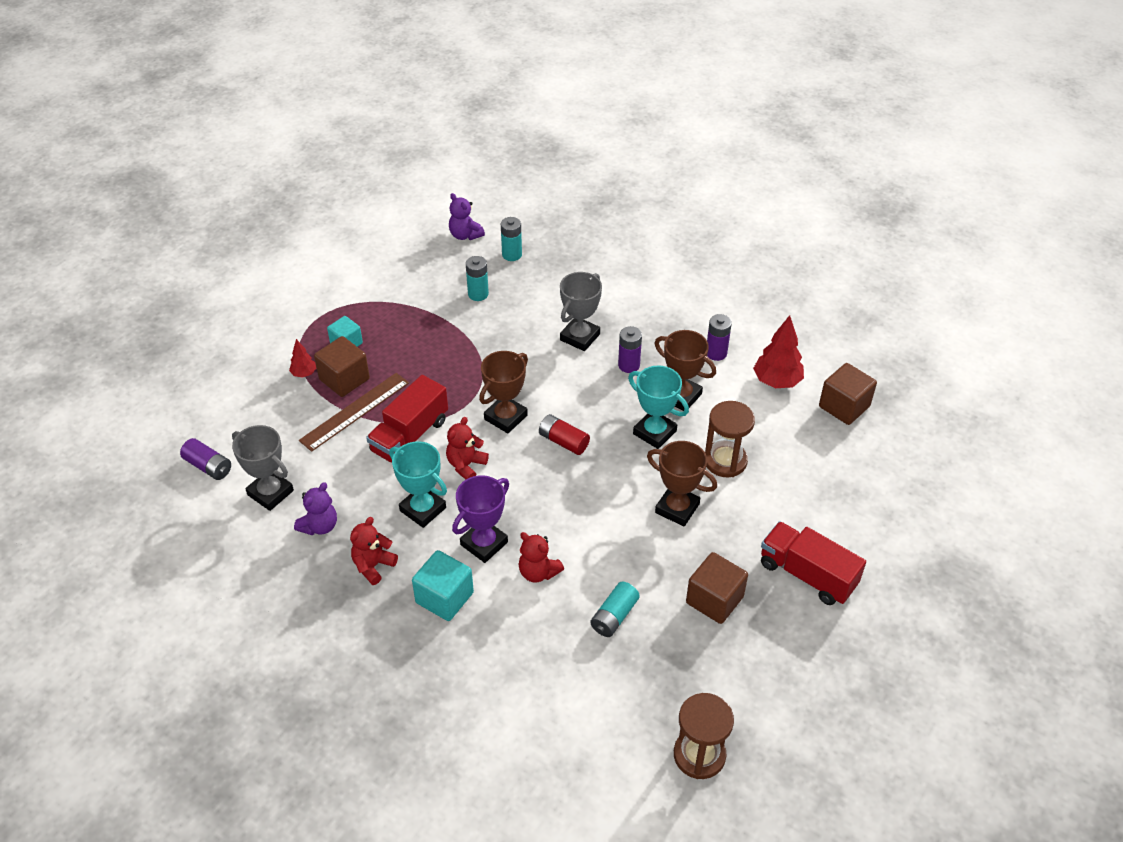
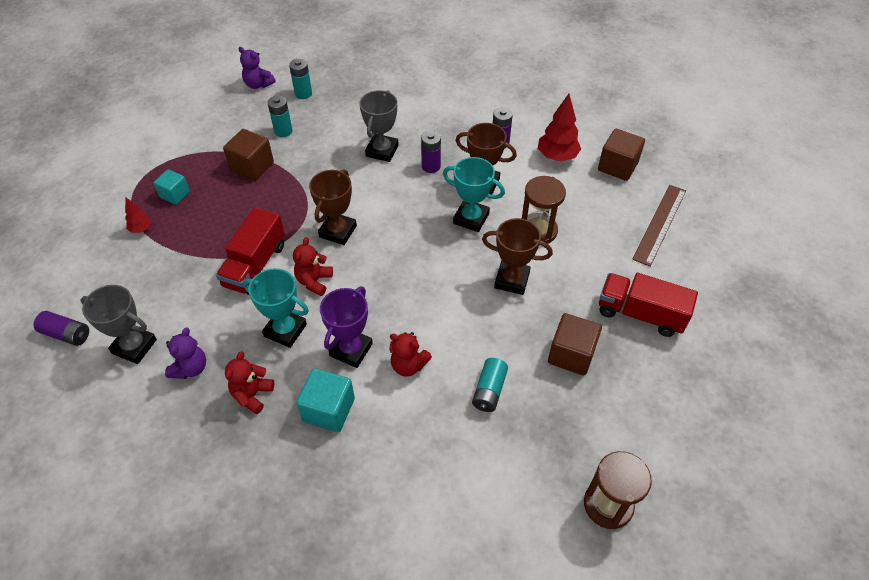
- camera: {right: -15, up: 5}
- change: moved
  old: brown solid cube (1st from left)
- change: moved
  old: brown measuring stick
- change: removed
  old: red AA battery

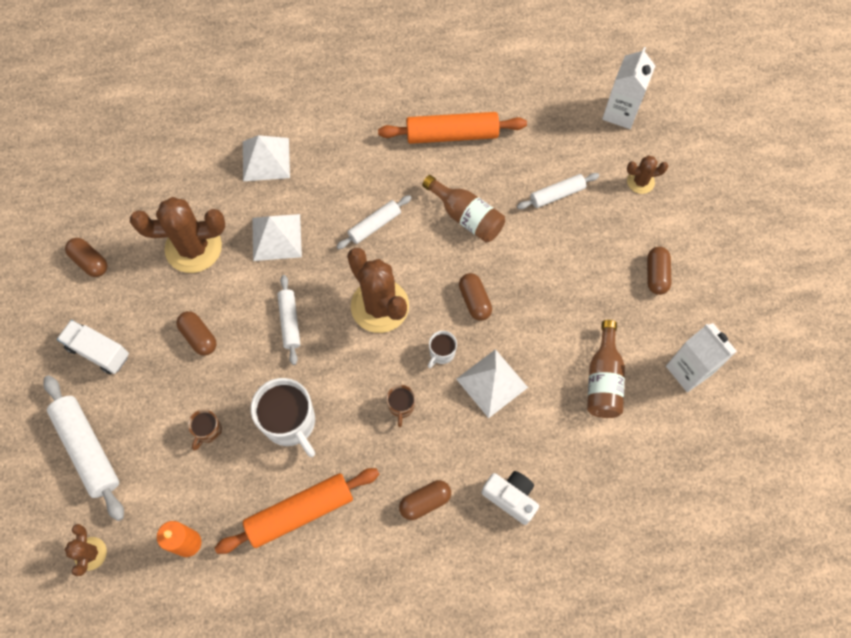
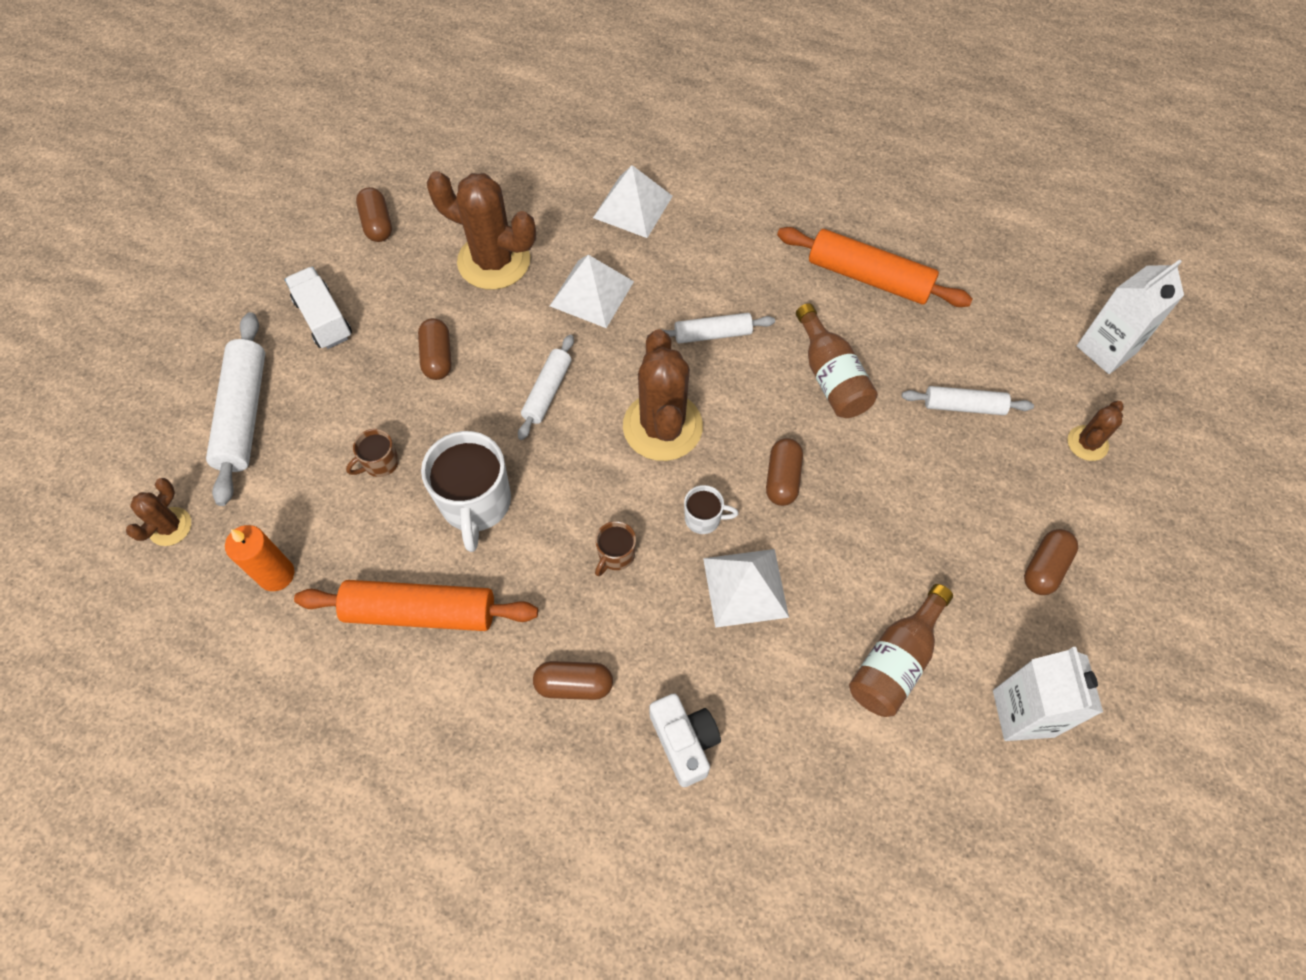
- camera: {right: 30, up: -5}
- change: turned
  old: brown saguaro cactus (4th from left)
  degrees: -75
- change: turned
  old: white tea mug (2nd from left)
  degrees: -150

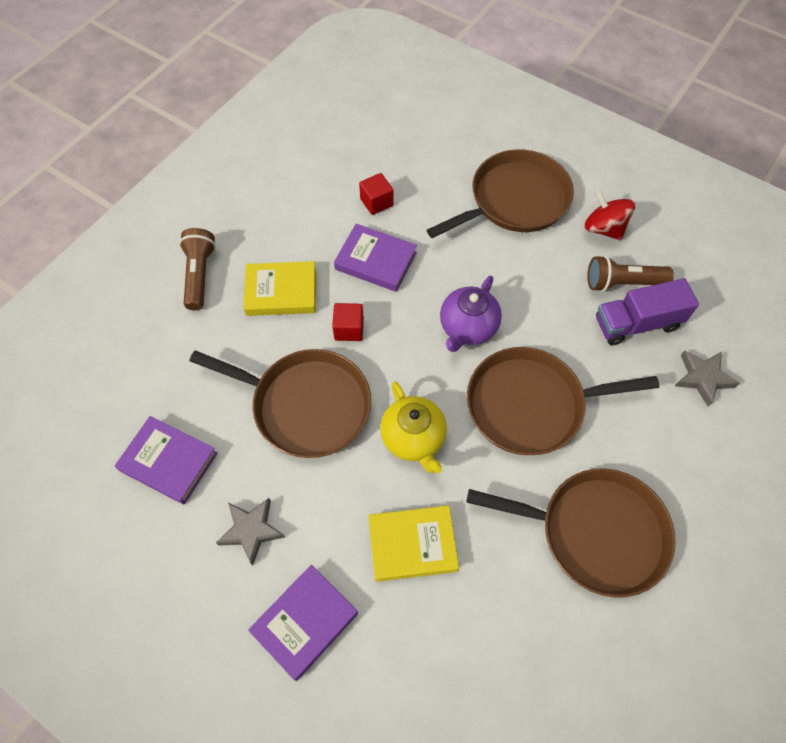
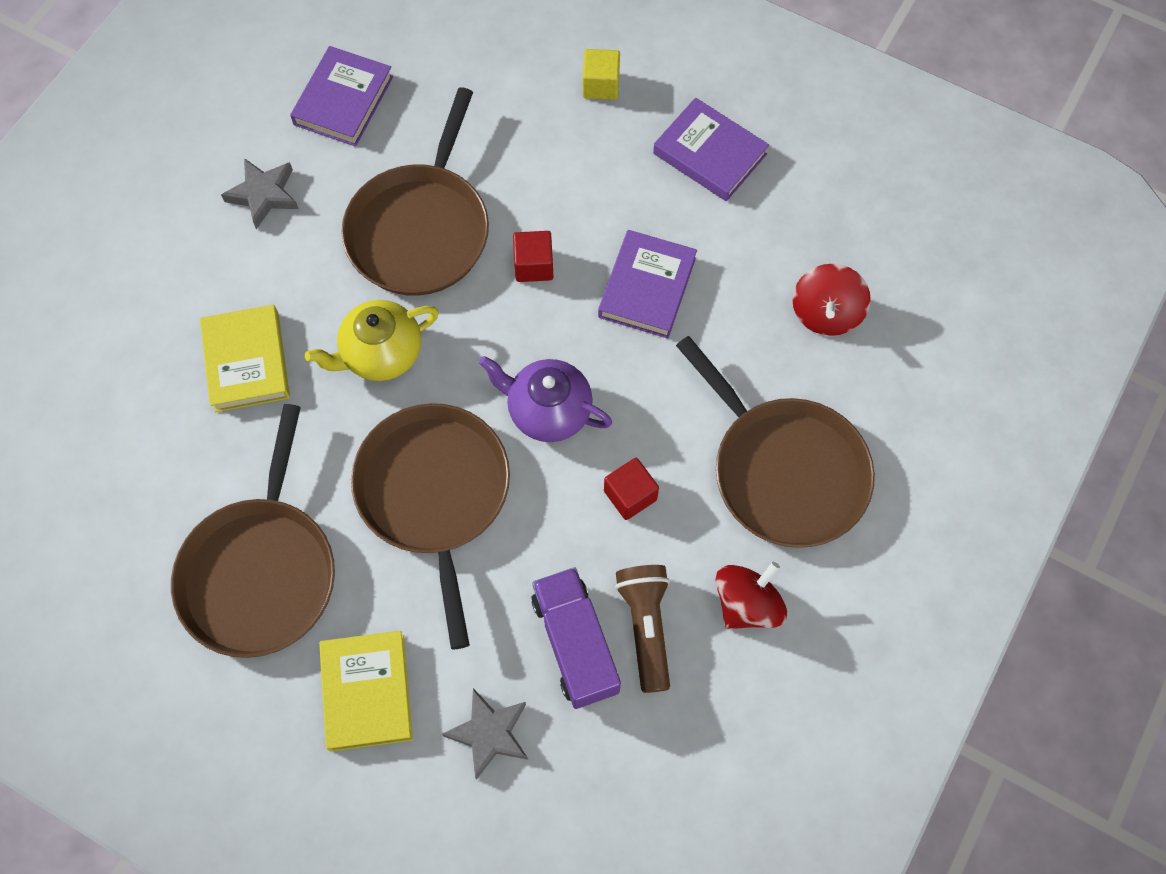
- camera: {right: 85, up: 5}
- change: moved
  old: red solid cube (2nd from left)
- change: replaced
  old: brown torch (1st from left)
  new: bright yellow solid cube
- change: moved
  old: bright yellow hardback (1st from left in the first image)
  new: bright yellow hardback (2nd from left)
- change: moved
  old: royal purple hardback (2nd from left in the first image)
  new: royal purple hardback (3rd from left)
- change: added
  new: red spinning top (2nd from left)

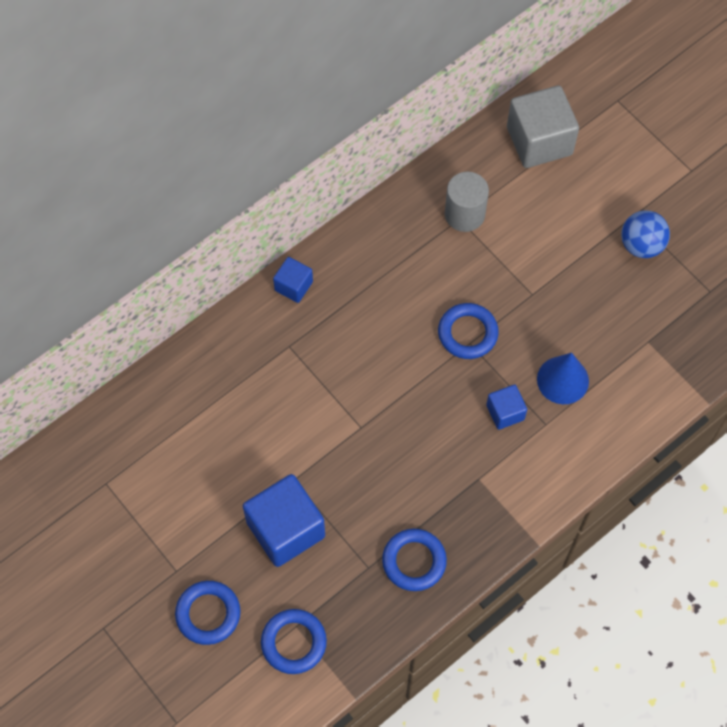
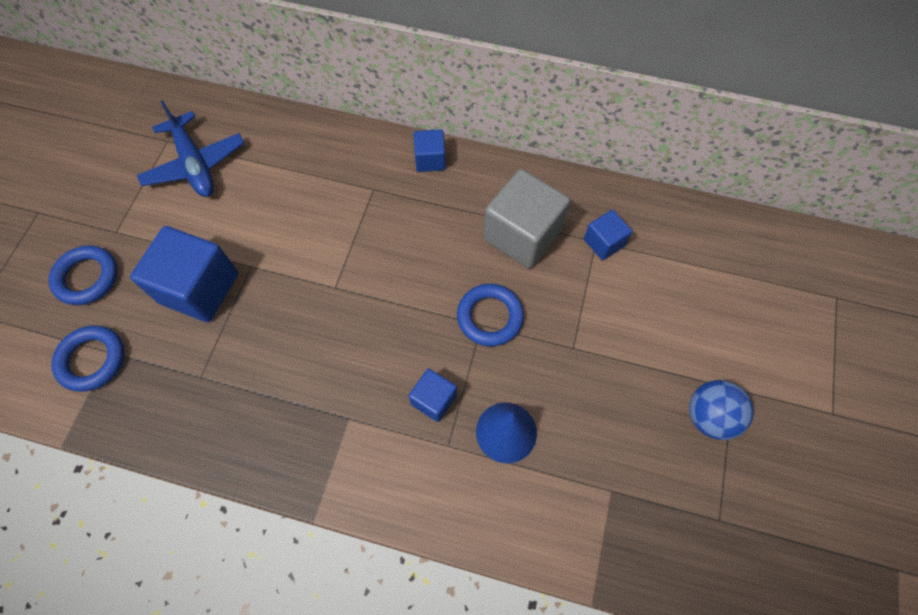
- camera: {right: 55, up: 0}
- change: moved
  old: grey solid cube
- change: replaced
  old: grey solid cylinder
  new: royal blue solid cube (4th from left)
- change: removed
  old: royal blue hoop (3rd from left)
- change: added
  new: royal blue toy plane

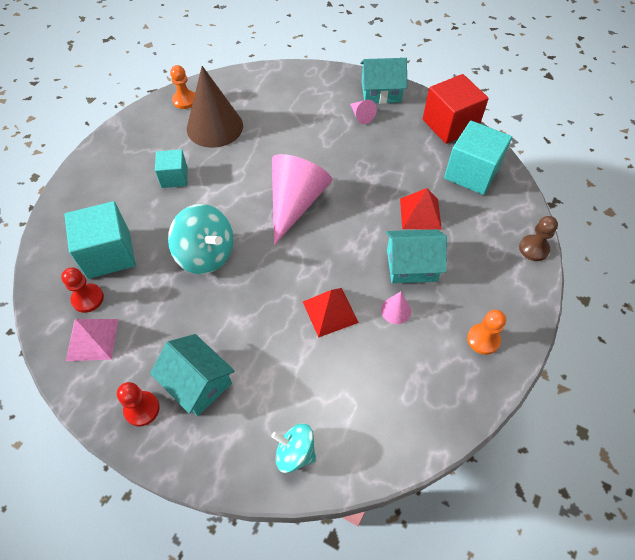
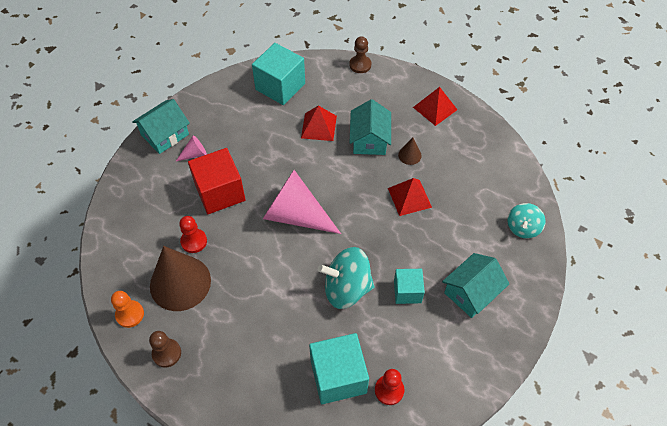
- camera: {right: -85, up: 0}
- change: turned
  old: aqua toy house (2nd from left in the first image)
  degrees: 45
- change: moved
  old: red solid cube
- change: moved
  old: aqua solid cube (2nd from left in the first image)
  new: aqua solid cube (3rd from left)
- change: turned
  old: aqua spinning top (1st from left)
  degrees: -135
- change: recoloured
  old: rose-pink cone (3rd from left)
  new: brown cone (2nd from left)
- change: replaced
  old: orange-coloured pawn (2nd from left)
  new: red pyramid shape (3rd from left)
- change: removed
  old: rose-pink pyramid shape
- change: moved
  old: red pawn (2nd from left in the first image)
  new: red pawn (1st from left)
- change: added
  new: brown pawn (1st from left)

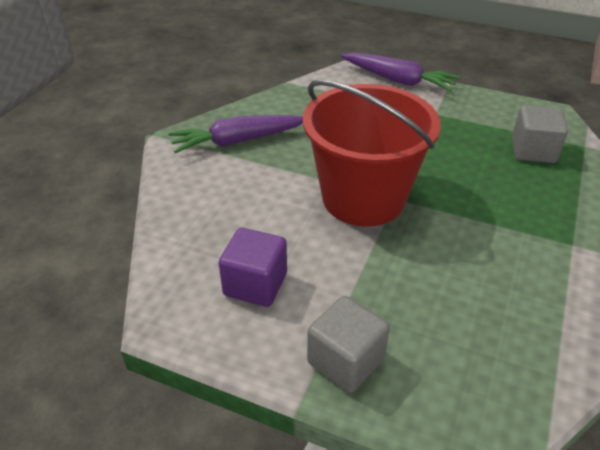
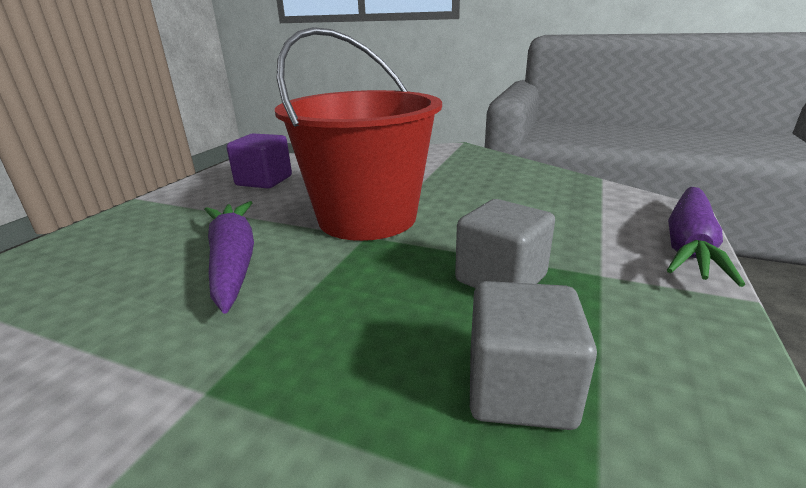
- camera: {right: 90, up: -15}
- change: moved
  old: royal purple root vegetable (1st from left)
- change: moved
  old: grey solid cube (1st from left)

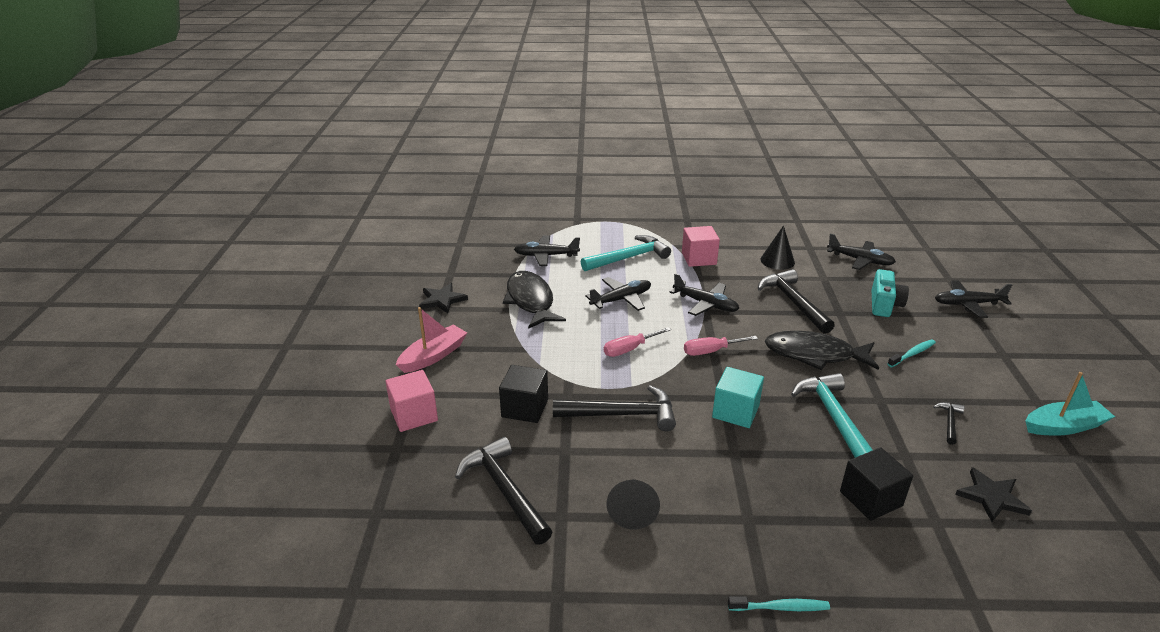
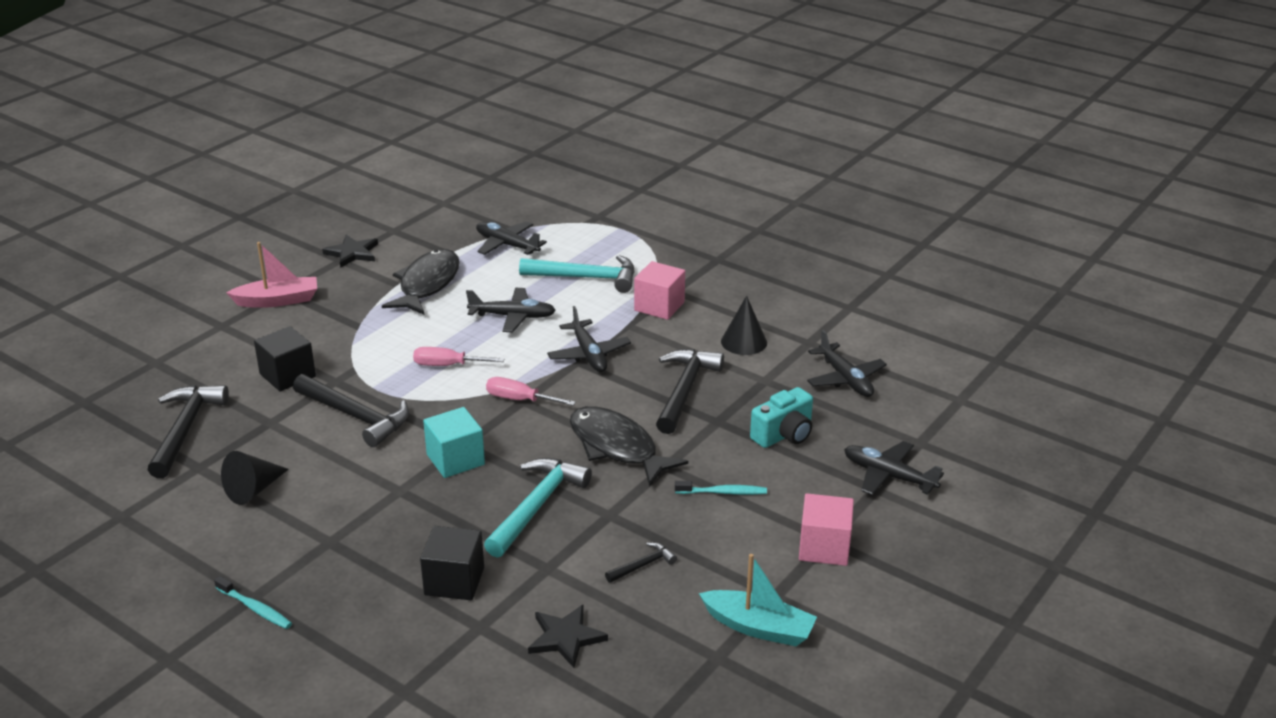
- camera: {right: 35, up: 0}
- change: moved
  old: rose-pink solid cube (1st from left in the first image)
  new: rose-pink solid cube (2nd from left)

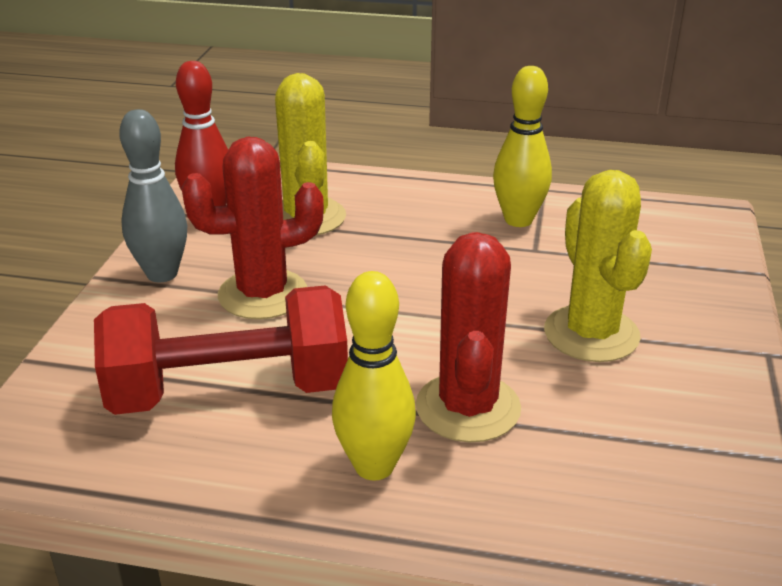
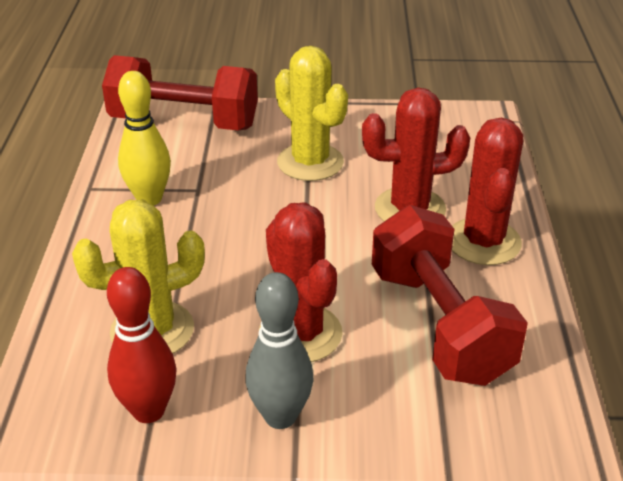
- camera: {right: -100, up: 5}
- change: turned
  old: bright yellow saguaro cactus (2nd from left)
  degrees: 75
- change: replaced
  old: bright yellow skittle (1st from left)
  new: red saguaro cactus (3rd from left)
- change: added
  new: red hand weight (1st from left)

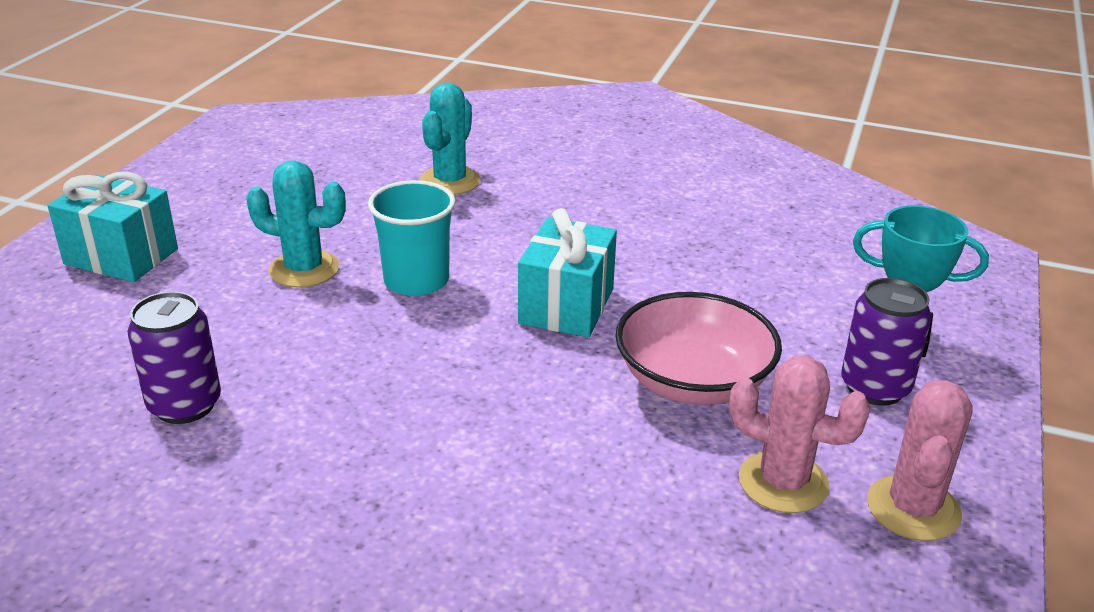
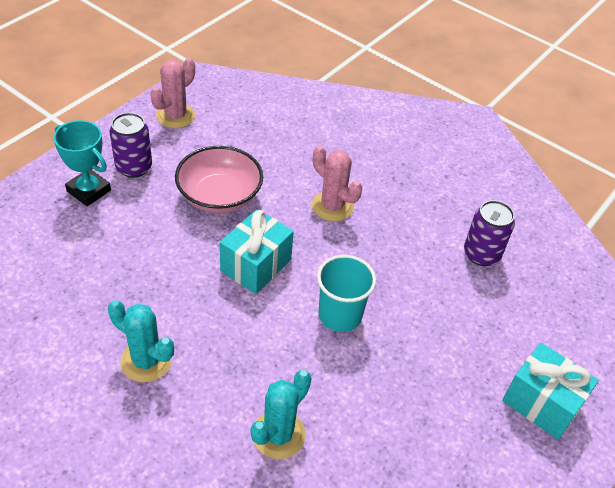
- camera: {right: -165, up: 15}
- change: moved
  old: aqua saguaro cactus (1st from left)
- change: moved
  old: rose-pink saguaro cactus (1st from left in the first image)
  new: rose-pink saguaro cactus (2nd from left)

